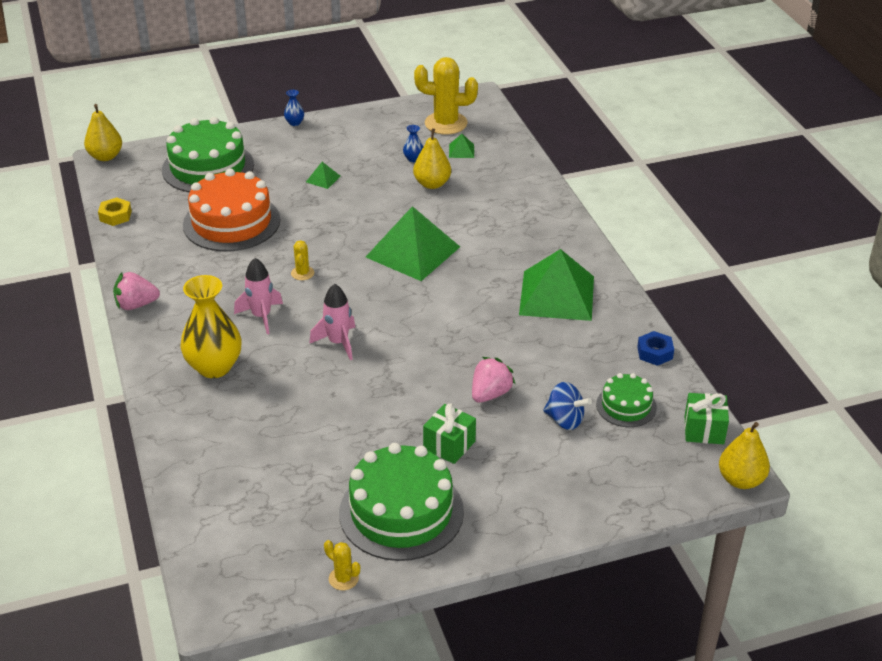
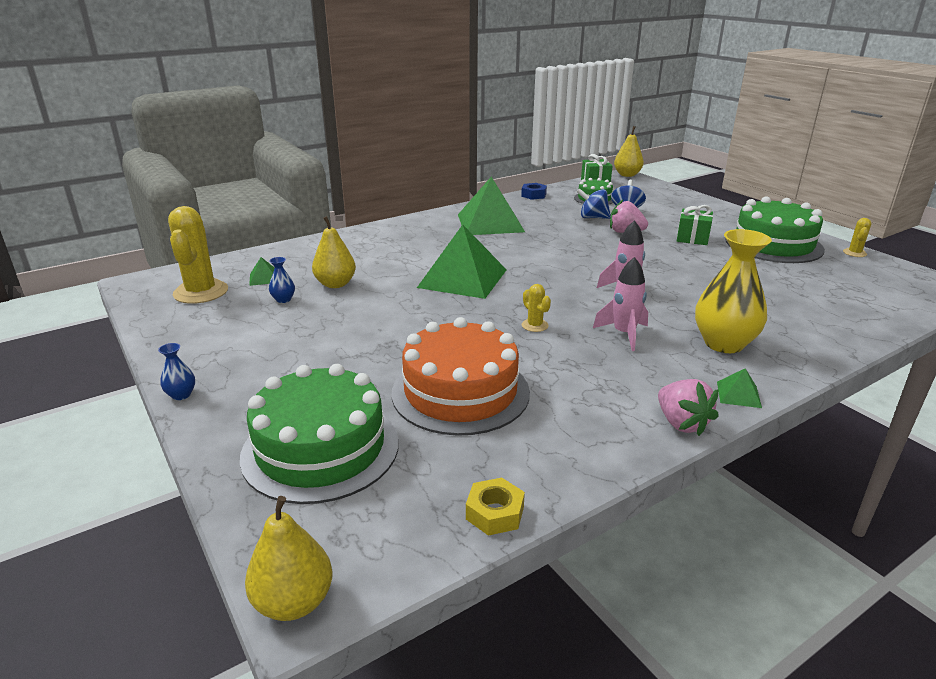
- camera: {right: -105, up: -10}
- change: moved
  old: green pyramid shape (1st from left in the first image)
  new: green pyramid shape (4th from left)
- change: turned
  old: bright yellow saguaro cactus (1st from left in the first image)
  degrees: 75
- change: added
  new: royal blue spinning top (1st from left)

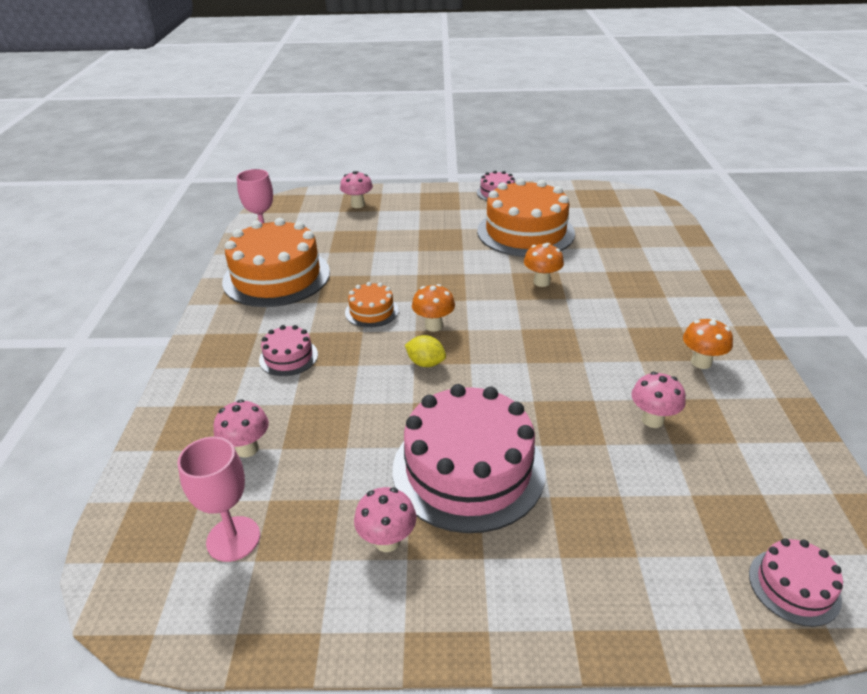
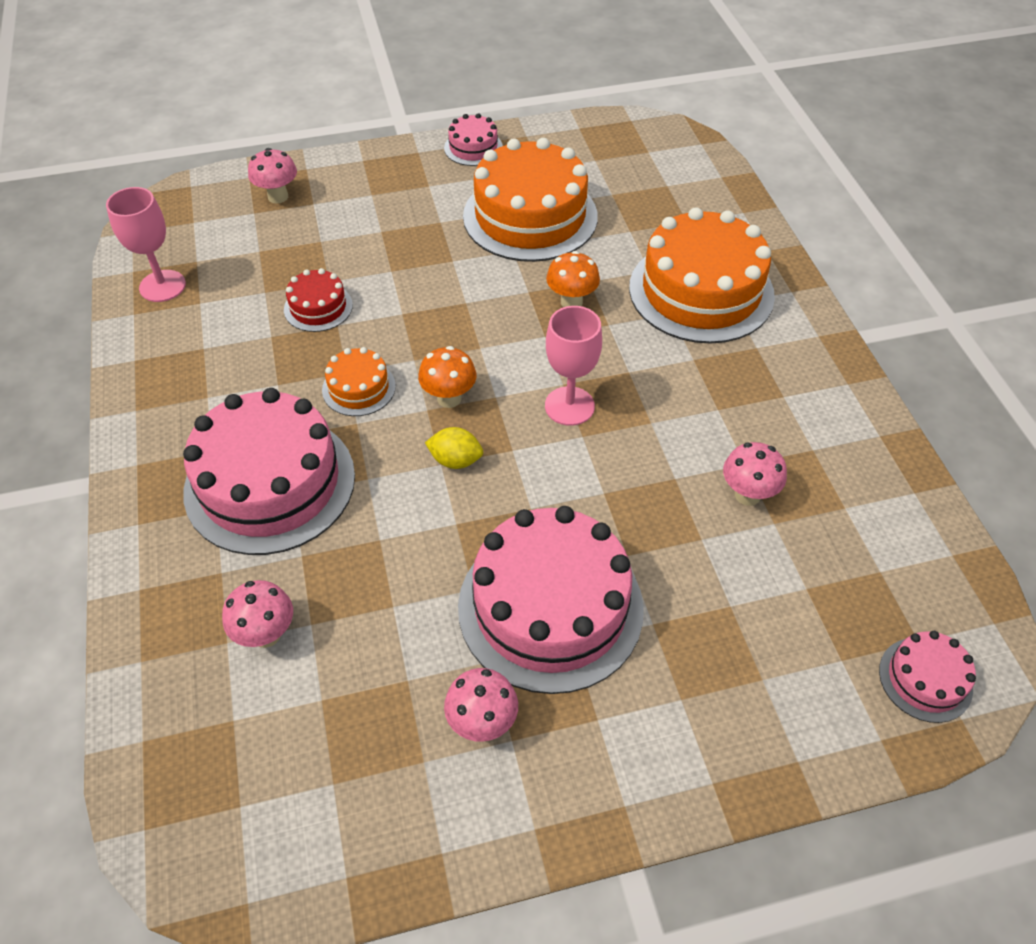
- camera: {right: -15, up: 15}
- change: moved
  old: orange-coloured gateau (1st from left in the first image)
  new: orange-coloured gateau (3rd from left)
- change: removed
  old: orange-coloured fungus (3rd from left)
- change: resized
  old: rose-pink gateau (1st from left)
  factor: 2.14
- change: moved
  old: rose-pink wine glass (1st from left in the first image)
  new: rose-pink wine glass (2nd from left)
- change: added
  new: red gateau

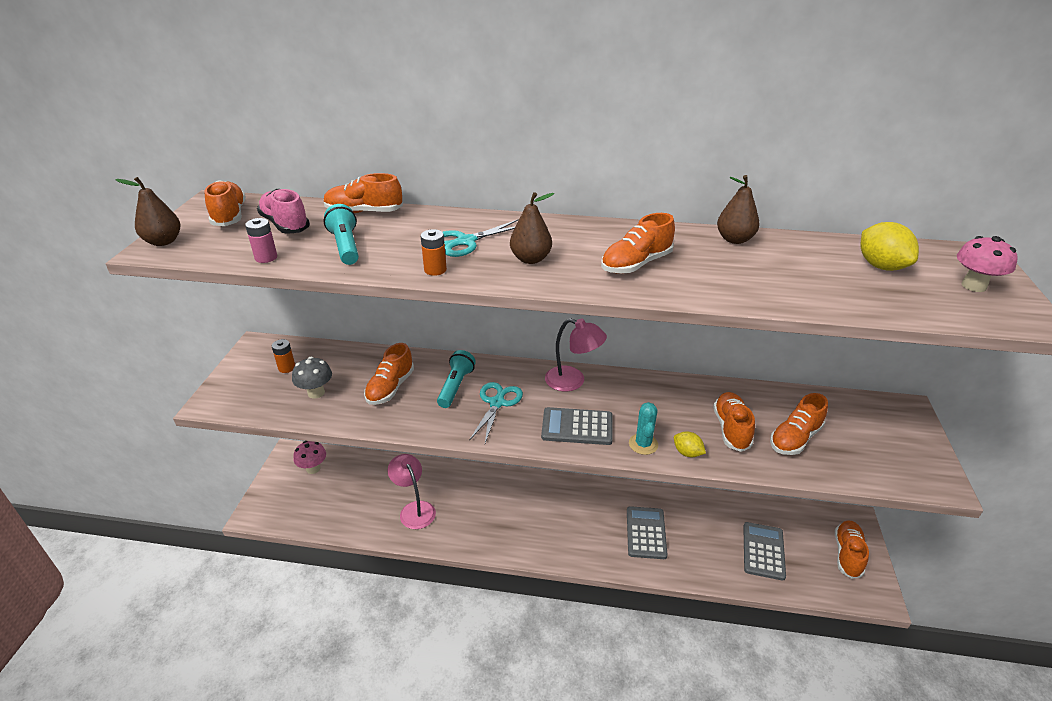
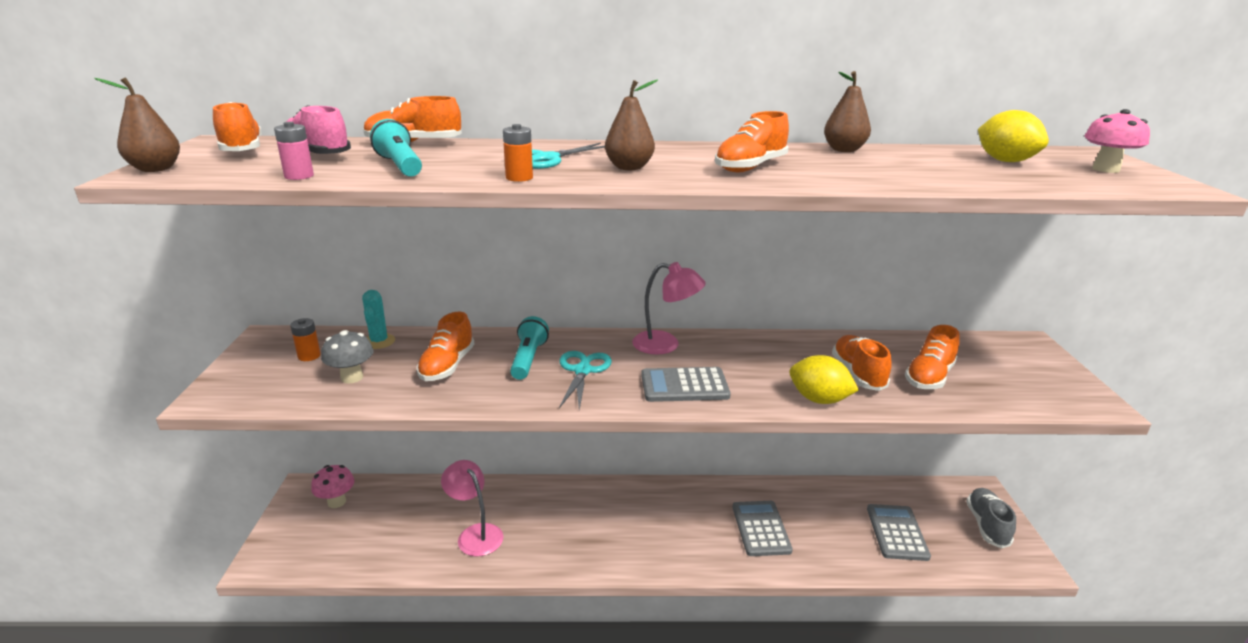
- camera: {right: -10, up: -10}
- change: moved
  old: aqua saguaro cactus
- change: resized
  old: bright yellow citrus fruit (1st from left)
  factor: 1.64
- change: recoloured
  old: orange-coloured shoe (7th from left)
  new: grey shoe

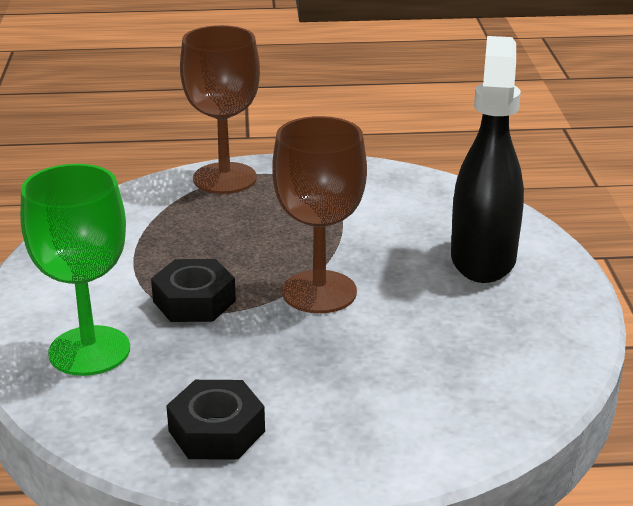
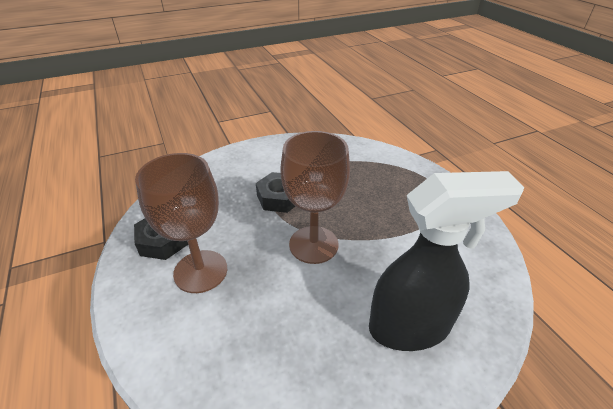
- camera: {right: 70, up: 10}
- change: moved
  old: brown wine glass (1st from left)
- change: removed
  old: green wine glass

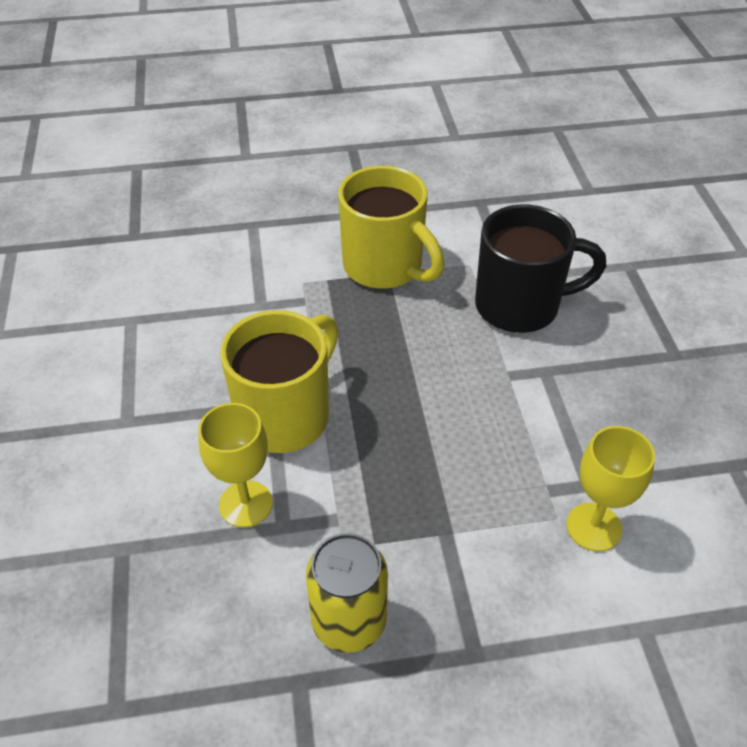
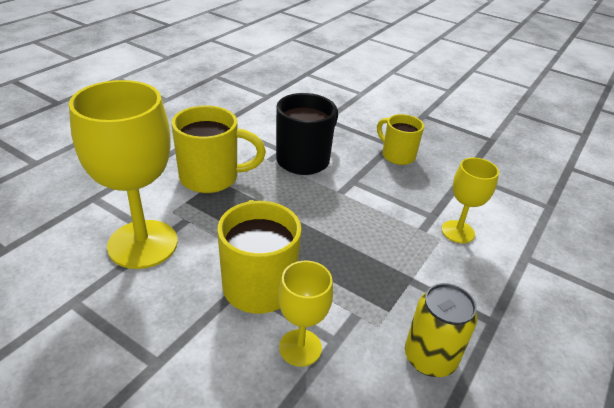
- camera: {right: -50, up: -10}
- change: added
  new: bright yellow wine glass (1st from left)
- change: added
  new: bright yellow tea mug (3rd from left)

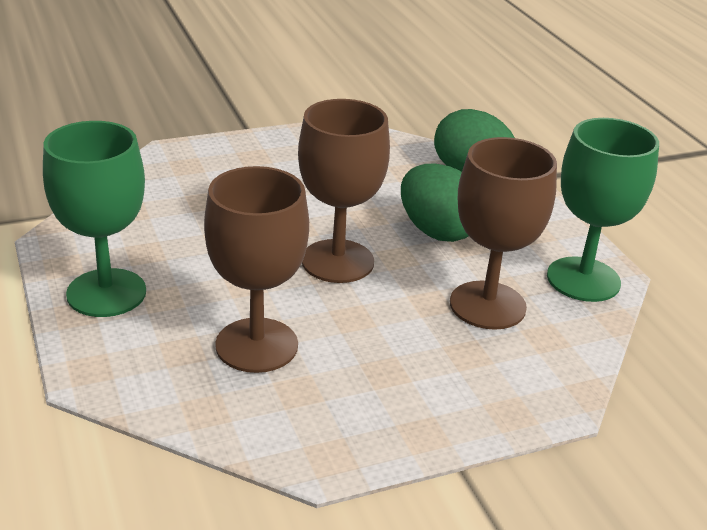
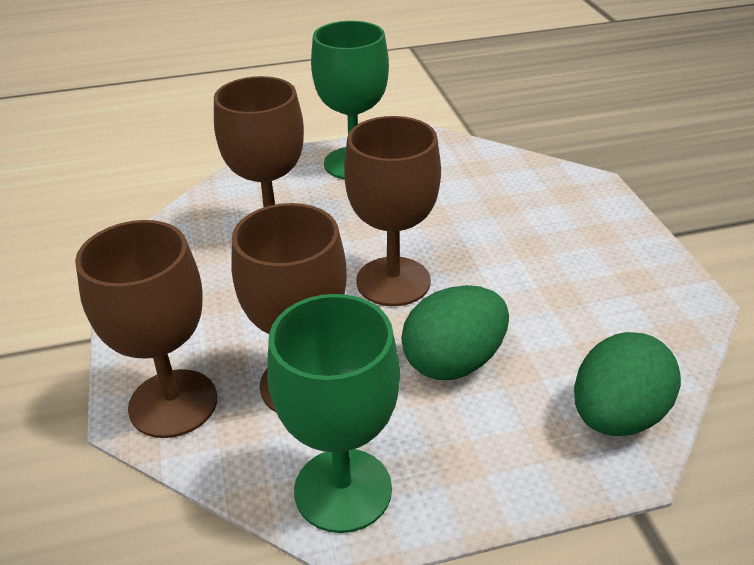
- camera: {right: 100, up: 5}
- change: added
  new: brown wine glass (1st from left)

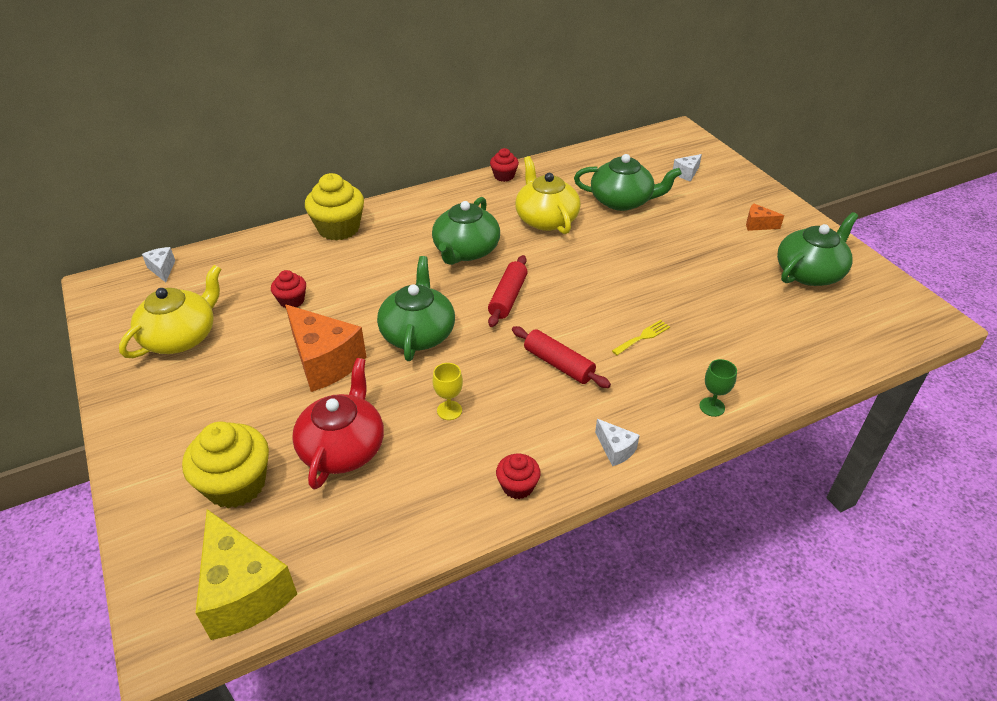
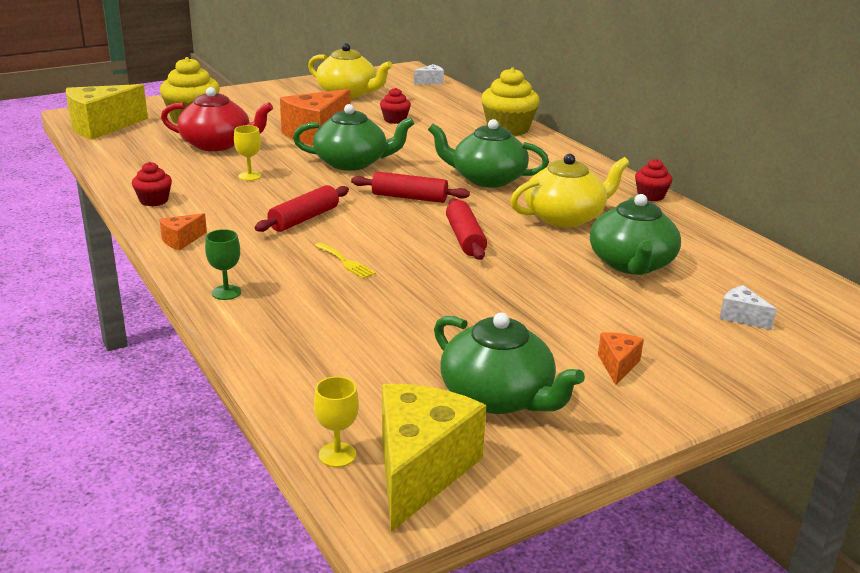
- camera: {right: 85, up: -15}
- change: recoloured
  old: white cheese (2nd from left)
  new: orange-coloured cheese (1st from left)
- change: added
  new: red dough roller (3rd from left)
- change: added
  new: bright yellow wine glass (2nd from left)
- change: added
  new: bright yellow cheese (2nd from left)

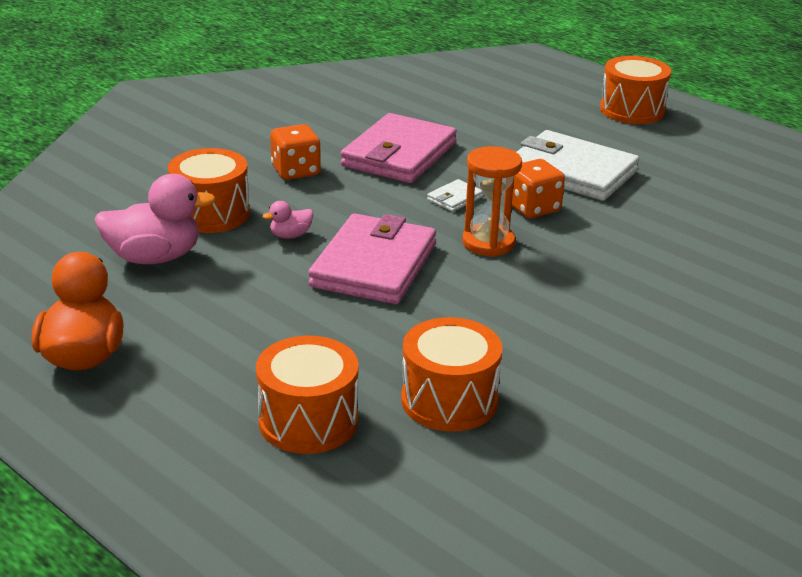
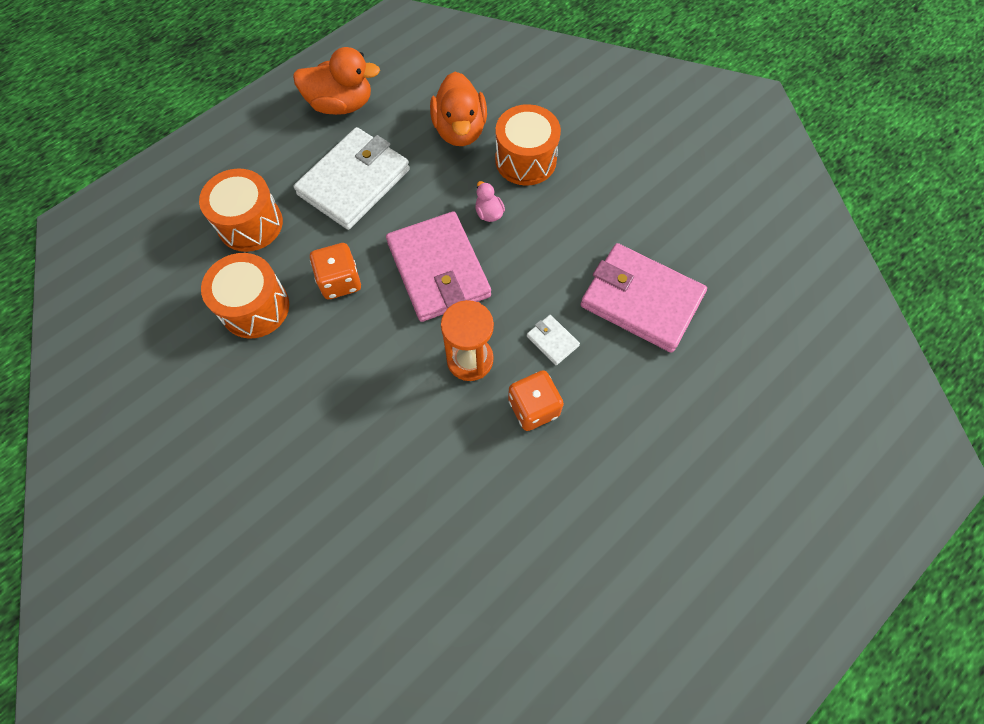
- camera: {right: 95, up: 35}
- change: removed
  old: orange-coloured drum (4th from left)
- change: moved
  old: orange-coloured dice (1st from left)
- change: moved
  old: white billfold (2nd from left in the first image)
  new: white billfold (1st from left)
- change: recoloured
  old: rose-pink duck (1st from left)
  new: orange-coloured duck (2nd from left)
- change: turned
  old: rose-pink billfold (1st from left)
  degrees: 45

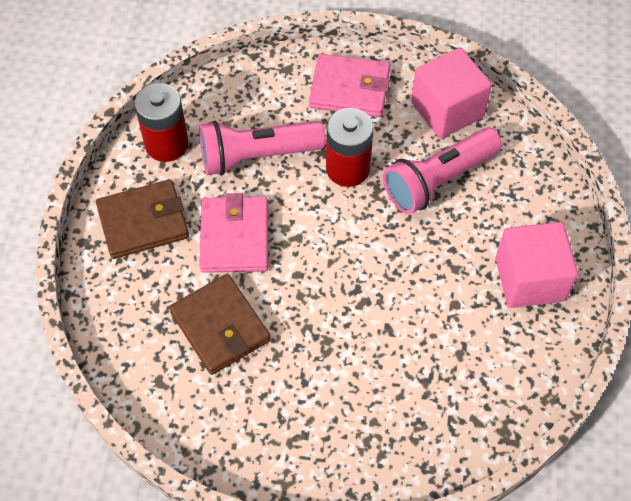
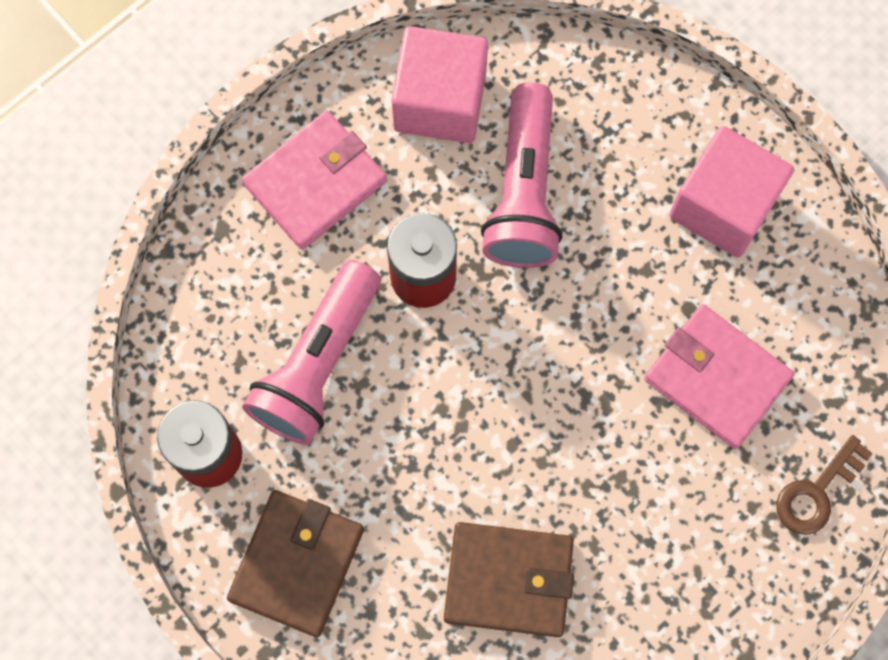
- camera: {right: -50, up: 15}
- change: moved
  old: rose-pink billfold (1st from left in the first image)
  new: rose-pink billfold (2nd from left)
- change: added
  new: brown latchkey

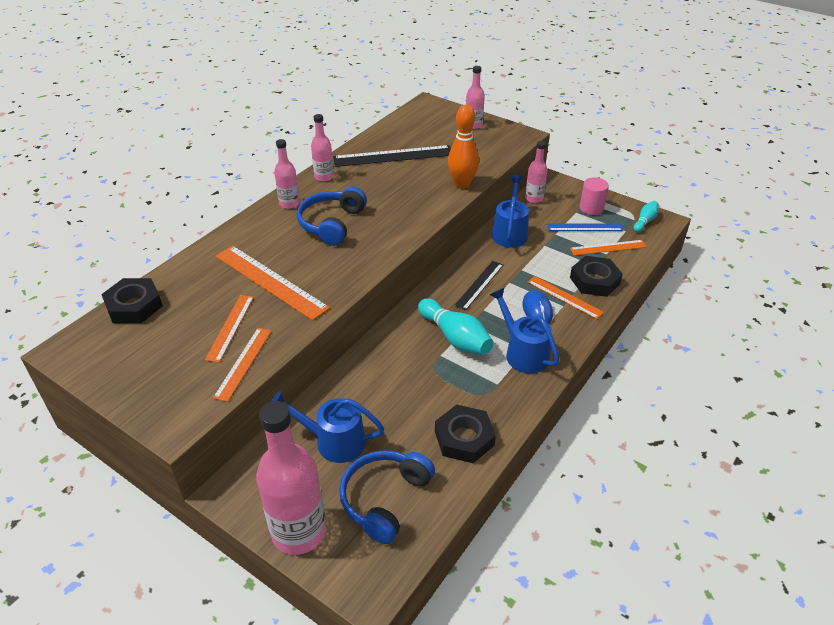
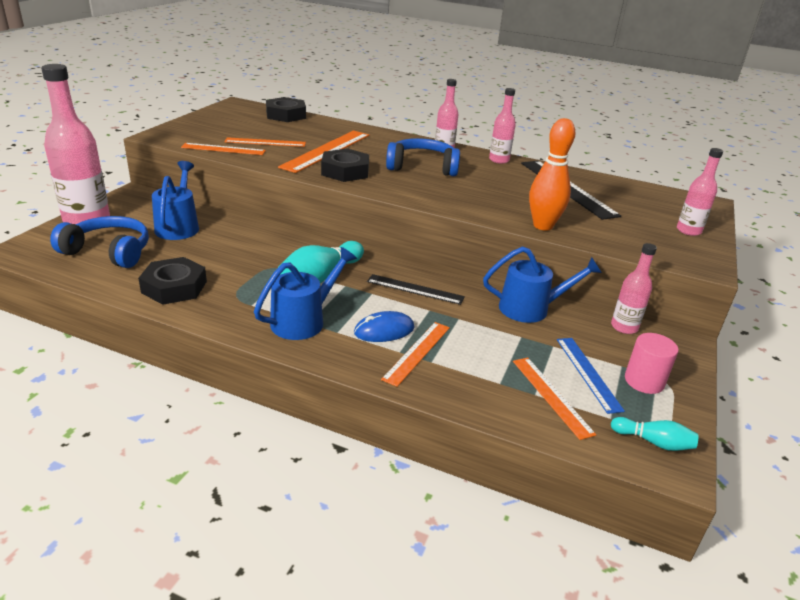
- camera: {right: 75, up: -10}
- change: moved
  old: black hex nut (3rd from left)

